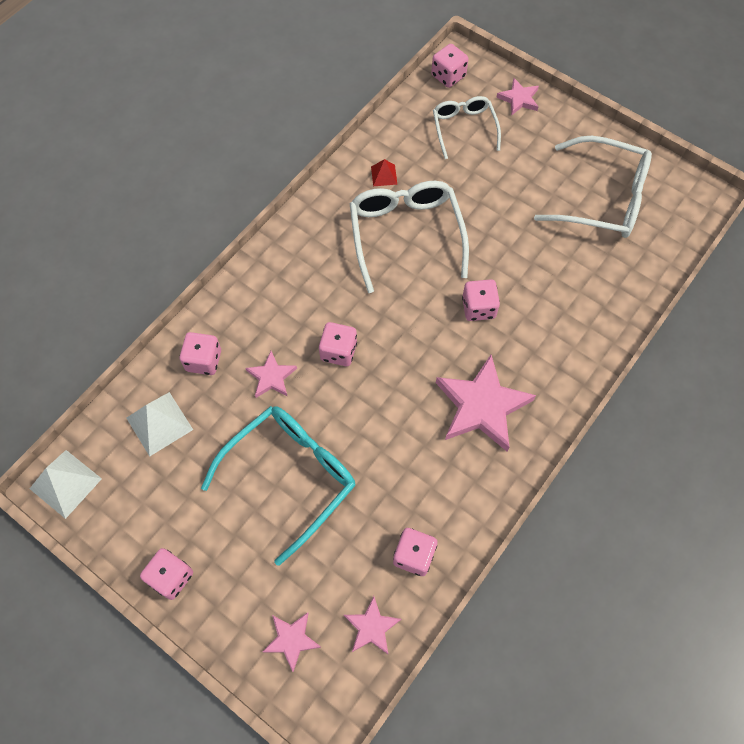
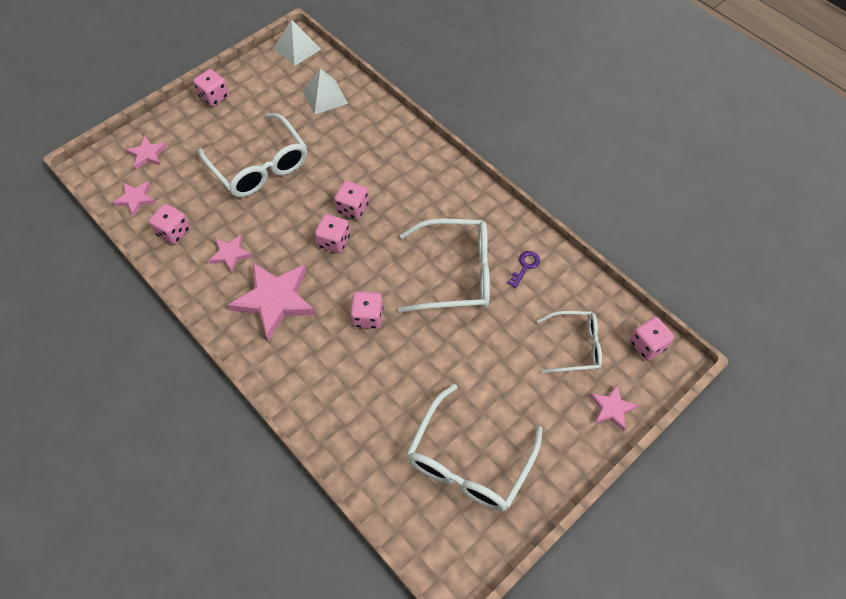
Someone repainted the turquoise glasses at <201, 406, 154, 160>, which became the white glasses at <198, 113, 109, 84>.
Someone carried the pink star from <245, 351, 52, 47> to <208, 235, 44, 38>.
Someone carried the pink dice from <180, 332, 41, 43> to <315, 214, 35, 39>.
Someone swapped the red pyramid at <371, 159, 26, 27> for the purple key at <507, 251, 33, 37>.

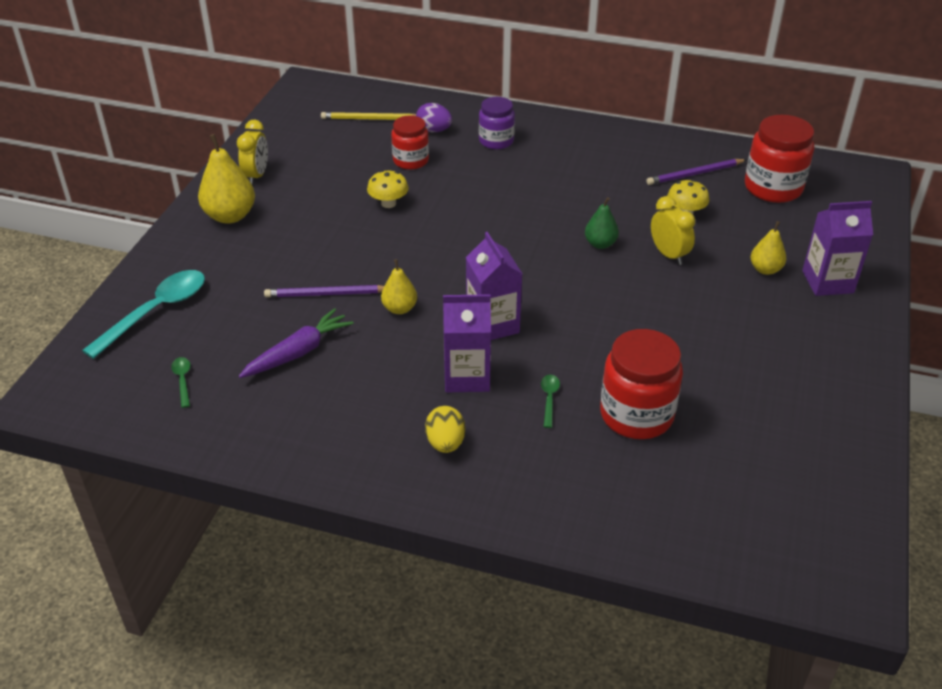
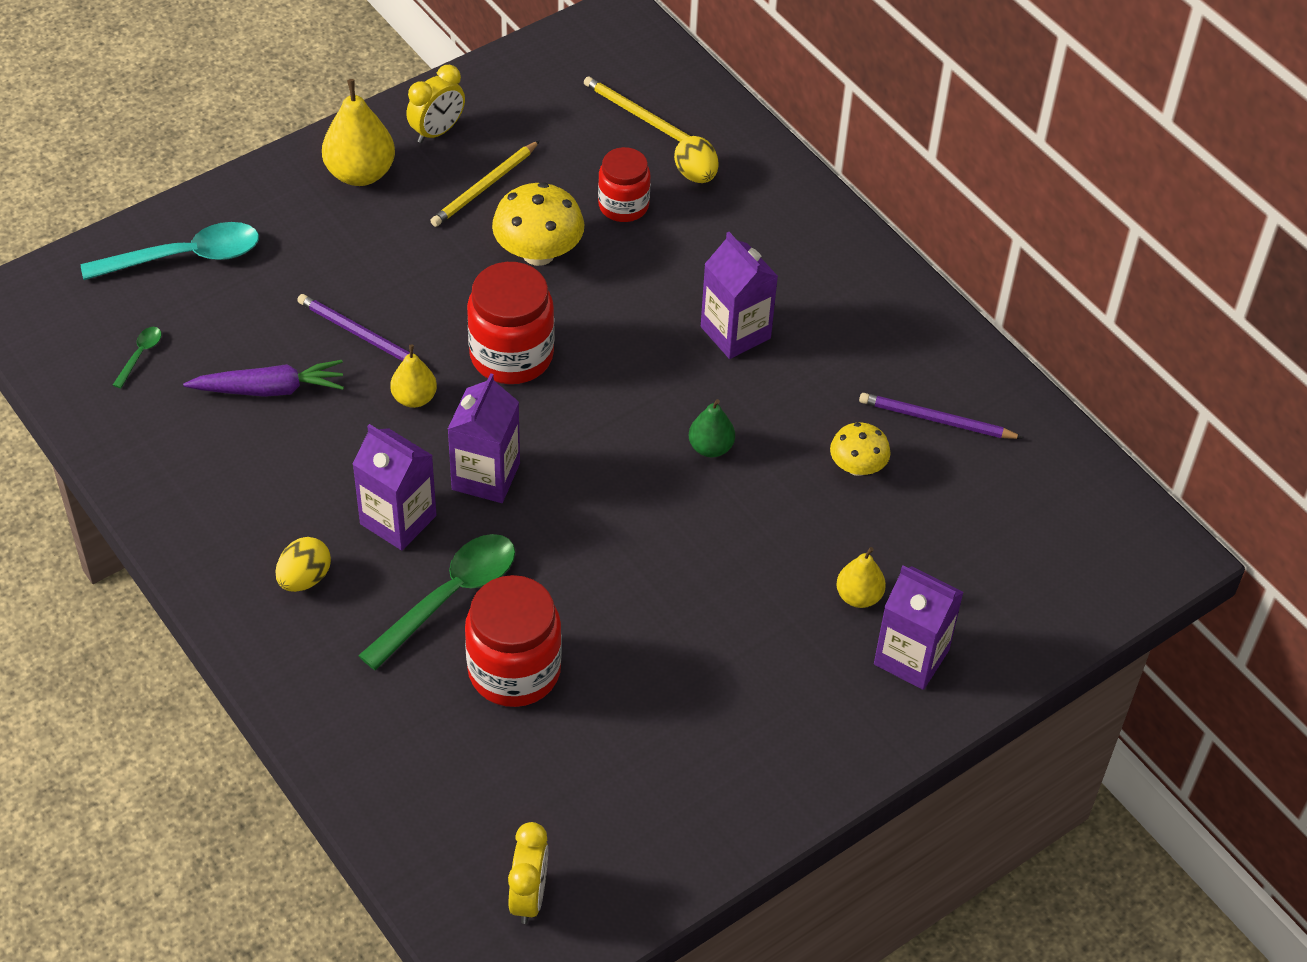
Someone scaled the green spoon at <541, 375, 19, 53> by 2.27.
Someone put down the yellow pencil at <430, 140, 110, 87>.
Someone carried the red jar from <745, 115, 69, 88> to <467, 262, 87, 122>.
Someone scaled the yellow mushroom at <367, 170, 42, 38> by 1.62.
Someone carried the yellow clock from <651, 196, 44, 69> to <508, 822, 40, 102>.
Someone repainted the purple egg at <416, 103, 36, 29>, which became the yellow egg at <674, 136, 44, 47>.
Someone put down the purple carton at <701, 232, 77, 127>.
Someone took away the purple jar at <479, 97, 36, 52>.

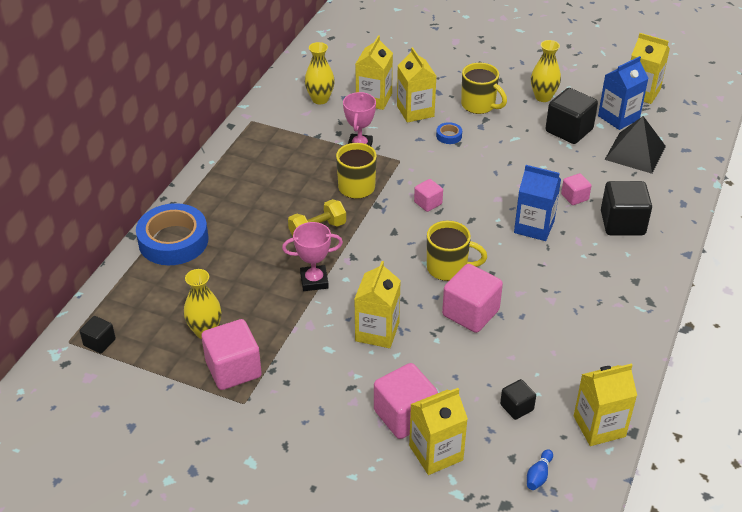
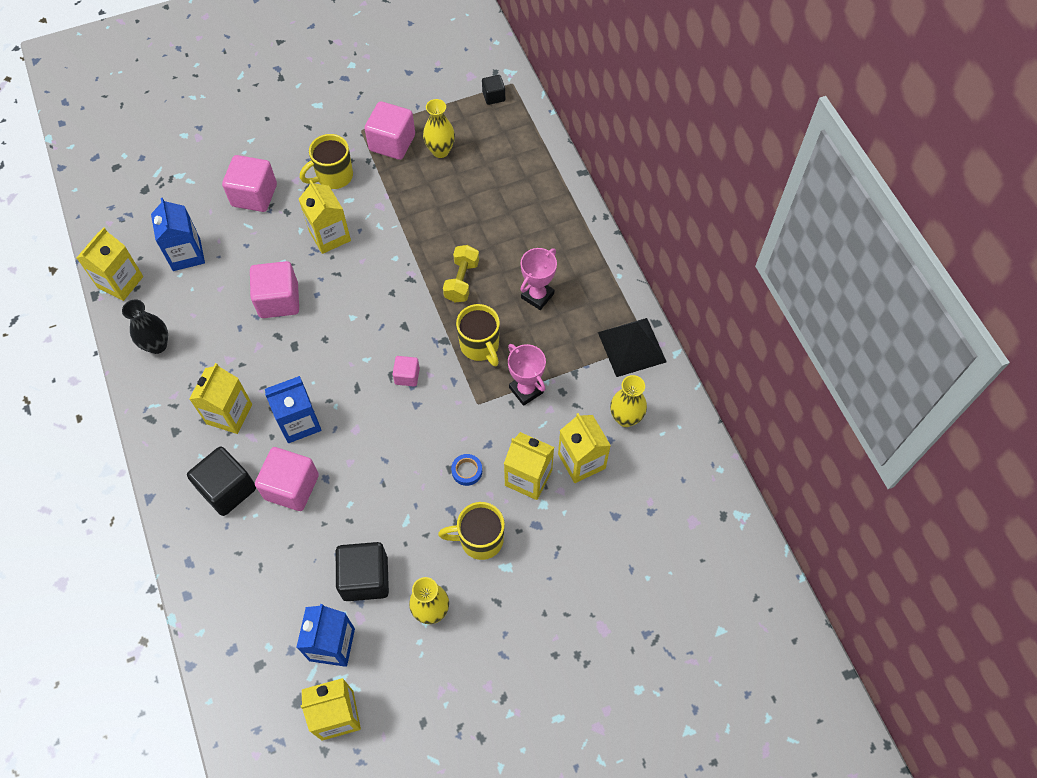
Someone put down the black vase at <122, 299, 46, 55>.
Someone swapped the black cube at <500, 379, 36, 41> for the blue carton at <151, 198, 54, 73>.
Someone carried the yellow carton from <409, 388, 59, 87> to <189, 363, 63, 71>.
Someone scaled the pink cube at <561, 173, 31, 32> by 1.85.
Someone carried the yellow mug from <427, 221, 60, 60> to <300, 134, 53, 55>.
Someone carried the pink trophy from <282, 222, 61, 69> to <521, 248, 36, 62>.
Someone carried the black pyramid from <605, 116, 61, 58> to <598, 318, 69, 59>.
Someone took away the blue tape at <136, 203, 72, 62>.
Someone took away the blue bowling pin at <527, 449, 26, 41>.

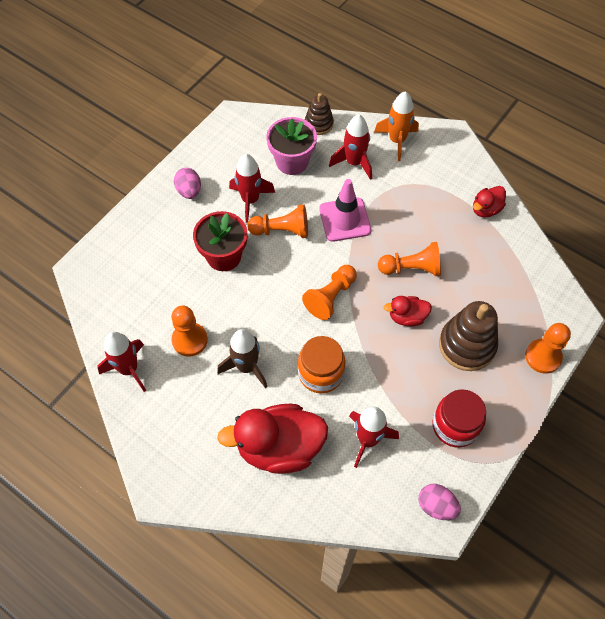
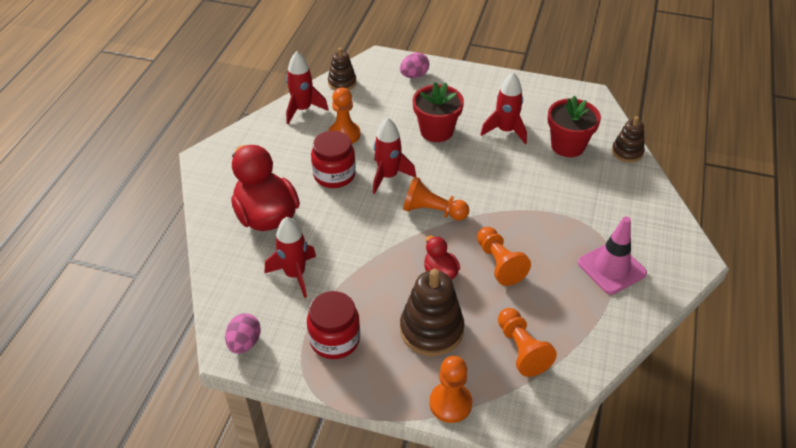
Someone swapped the brown rocket at <217, 329, 50, 59> for the red jar at <311, 131, 45, 57>.
Someone put down the brown stacking toy at <328, 48, 29, 42>.
Someone carried the red rocket from <329, 114, 43, 66> to <373, 118, 43, 76>.
Someone carried the pink egg from <174, 168, 27, 31> to <400, 53, 29, 25>.
Someone carried the orange pawn from <247, 204, 61, 34> to <498, 308, 59, 69>.
Someone repainted the pink flower pot at <266, 117, 51, 58>, which became the red flower pot at <548, 96, 53, 61>.
Someone carried the pink traffic cone from <319, 179, 52, 63> to <578, 217, 69, 78>.
Someone took away the orange jar at <298, 336, 48, 58>.
Someone took away the orange rocket at <374, 91, 45, 70>.
Someone took away the red duck at <473, 186, 33, 31>.

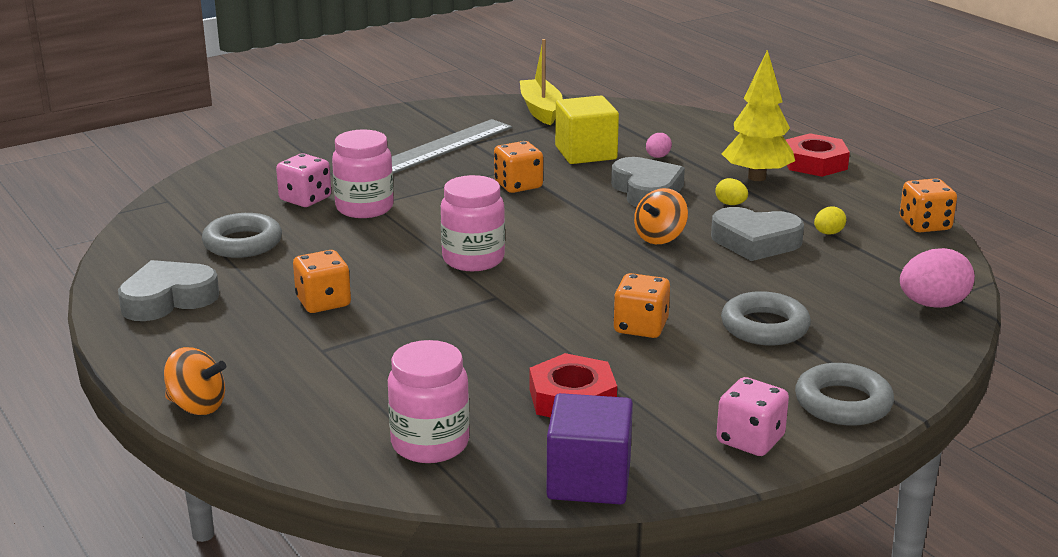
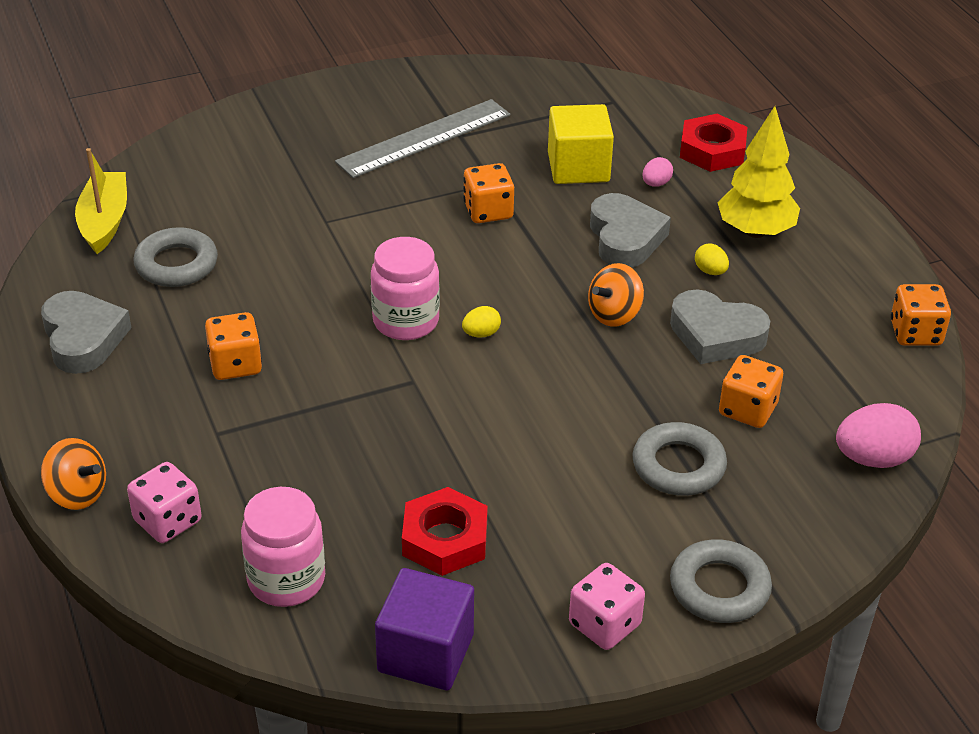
Someone rotated the grey heart at <118, 260, 101, 61> by 90 degrees clockwise.
Someone carried the yellow boat from <520, 39, 43, 86> to <75, 148, 52, 106>.
Someone carried the pink dice from <276, 153, 55, 54> to <127, 462, 75, 81>.
Someone carried the yellow egg from <814, 206, 32, 29> to <462, 306, 39, 32>.
Someone carried the red nut from <786, 133, 64, 44> to <680, 114, 67, 58>.
Someone carried the orange dice from <613, 273, 57, 65> to <719, 355, 64, 73>.
Someone took away the pink jar at <332, 129, 62, 89>.

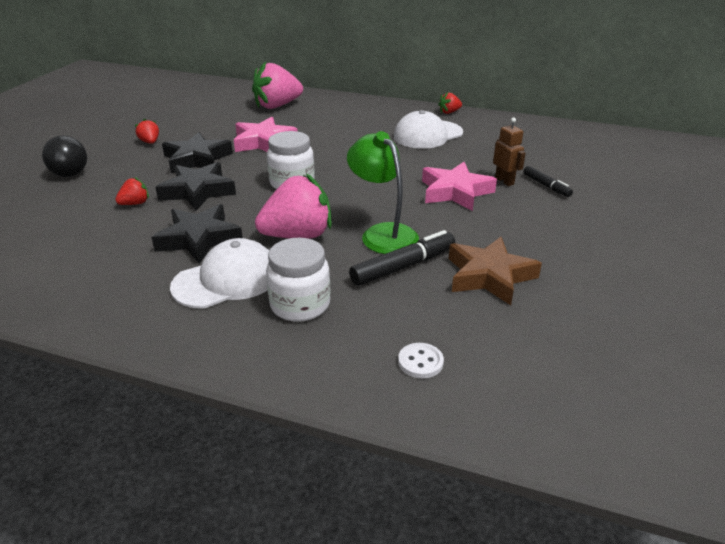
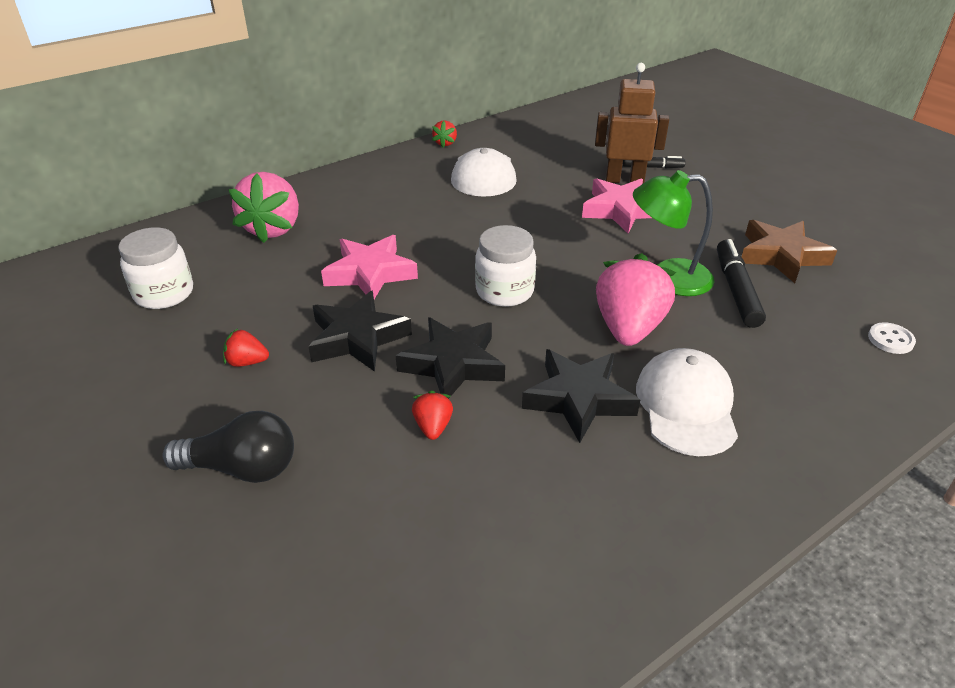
Someone carried the white jar from <266, 238, 65, 84> to <118, 227, 75, 82>.
Someone scaled the brown robot at <493, 118, 33, 68> by 1.67.

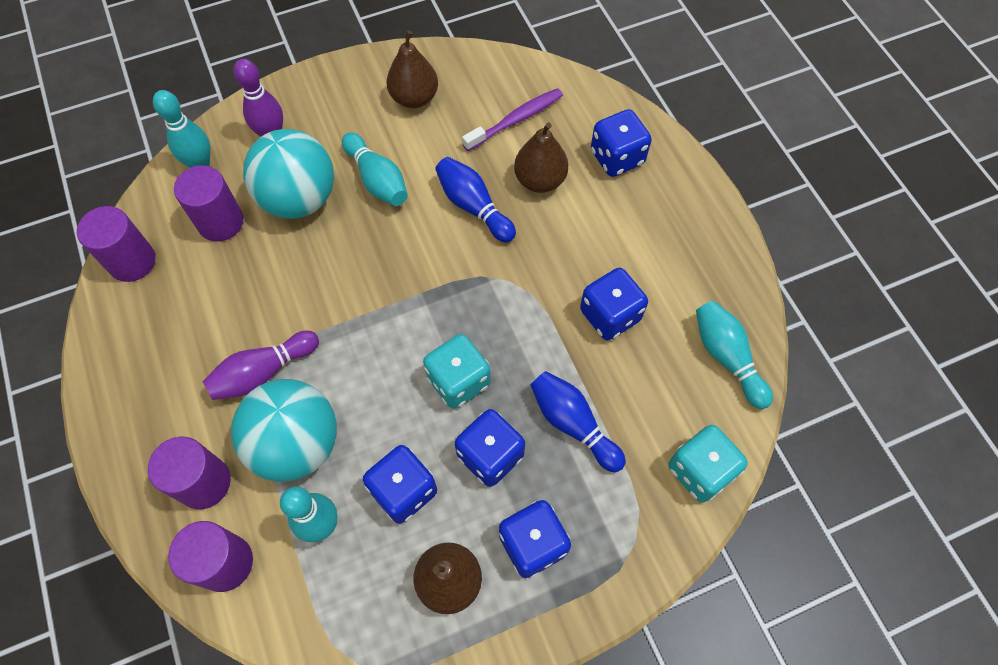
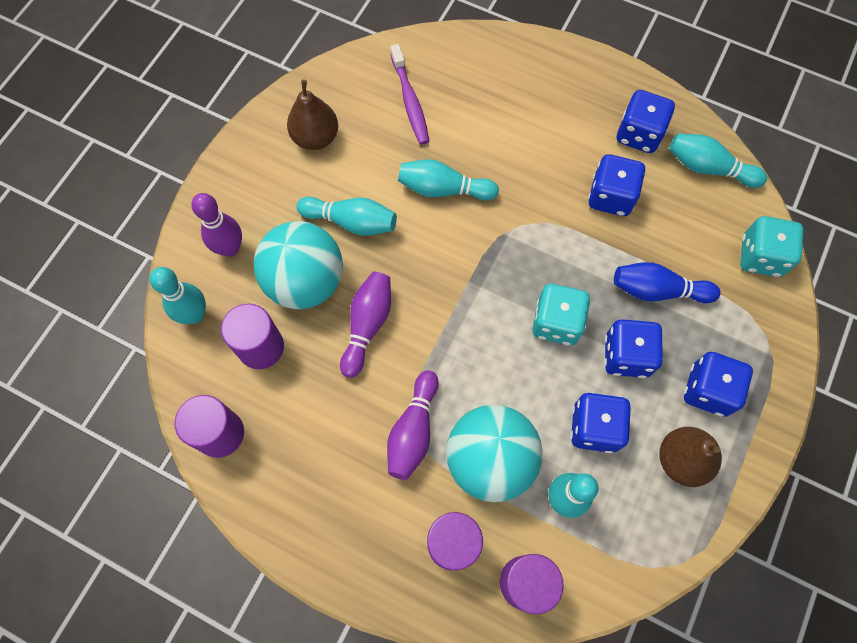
Someone put down the purple bowling pin at <340, 271, 51, 107>.
Someone rotated the purple toothbrush at <462, 88, 101, 63> by 150 degrees clockwise.
Someone repainted the blue bowling pin at <435, 157, 81, 86>, which became the turquoise bowling pin at <398, 160, 101, 41>.
Someone carried the blue dice from <591, 109, 61, 68> to <617, 90, 58, 63>.
Someone took away the brown pear at <514, 122, 54, 71>.

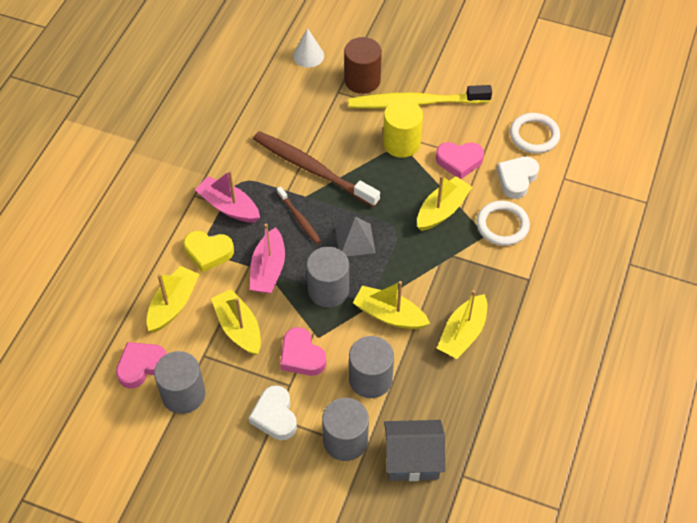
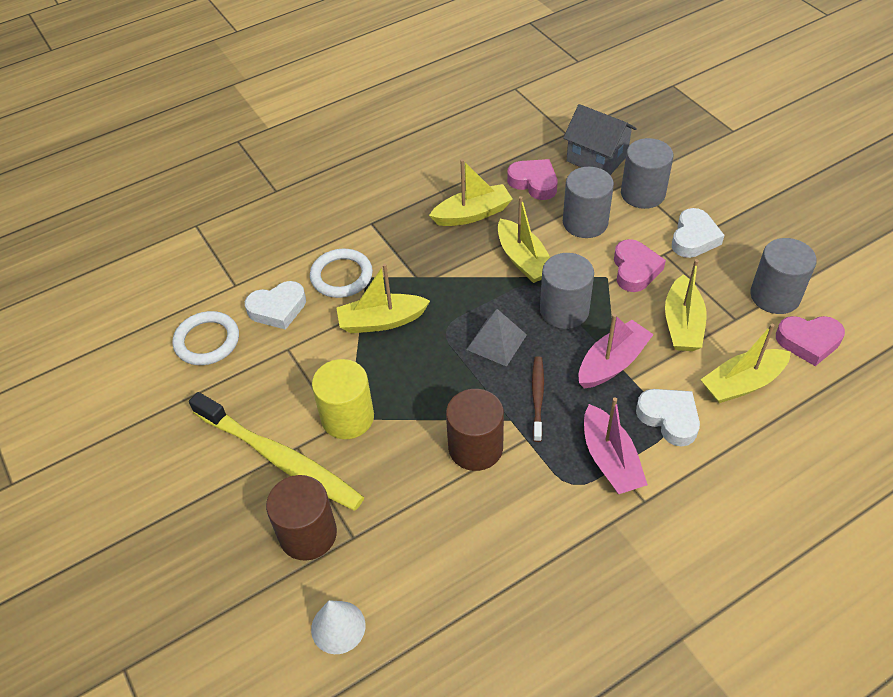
Someone swapped the brown toothbrush at <253, 131, 127, 76> for the brown cylinder at <446, 389, 58, 82>.
Someone carried the pink heart from <436, 142, 48, 37> to <507, 159, 51, 41>.
Someone repainted the yellow heart at <183, 231, 51, 42>, which became the white heart at <636, 389, 64, 58>.

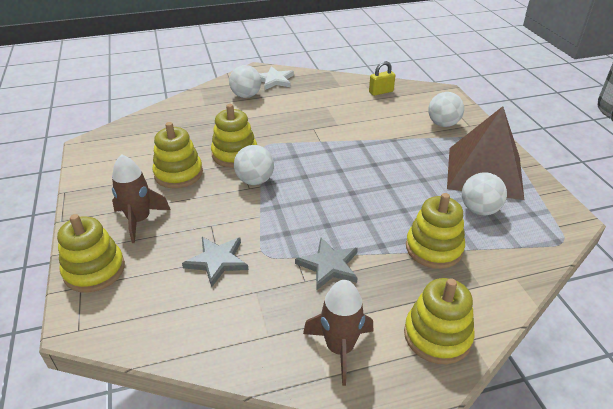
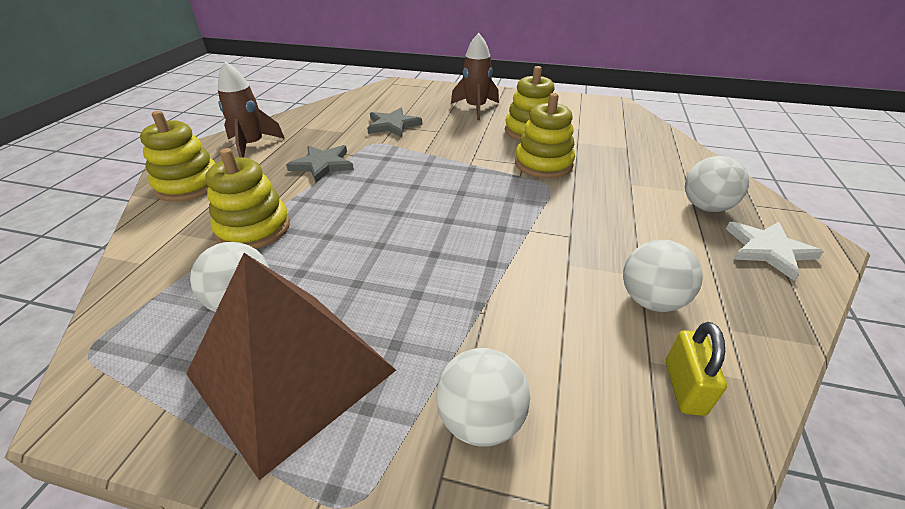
Someone carried the white ball from <234, 145, 40, 40> to <623, 240, 80, 72>.
Someone took away the yellow stacking toy at <57, 214, 68, 79>.

